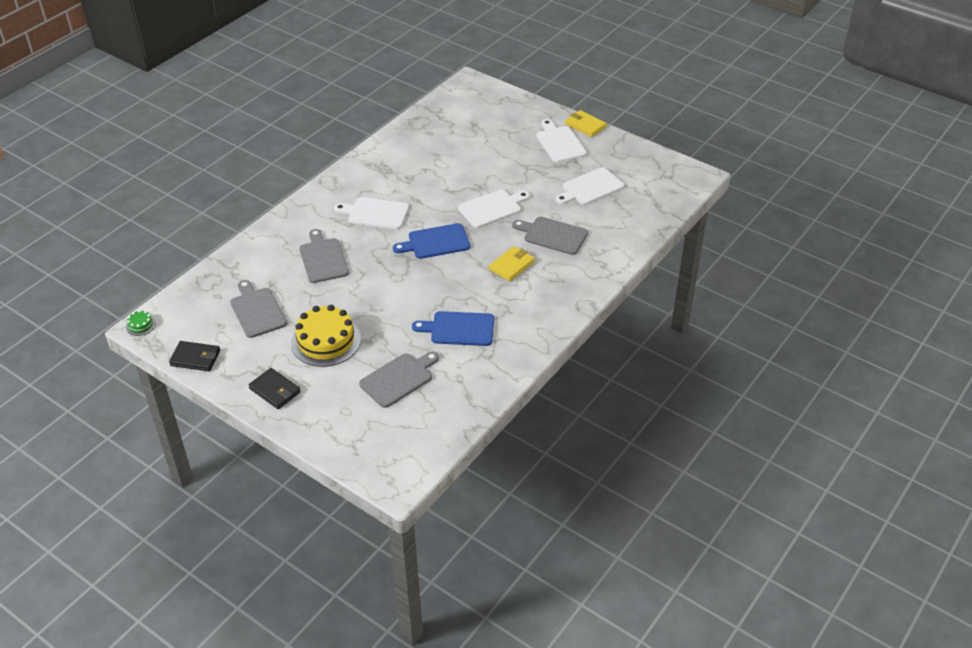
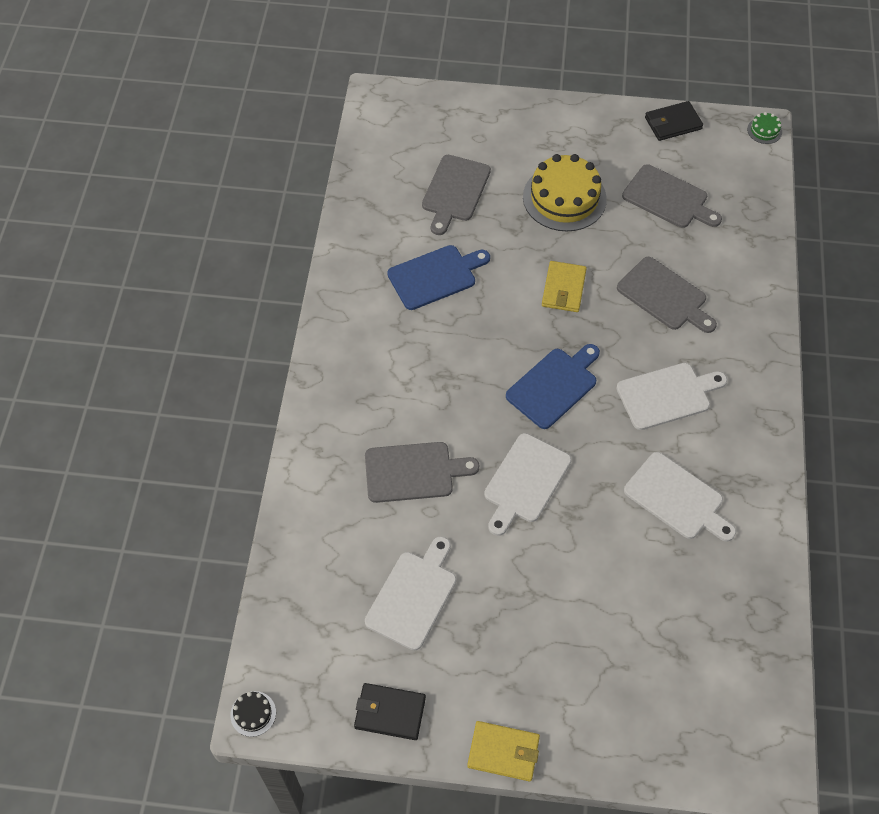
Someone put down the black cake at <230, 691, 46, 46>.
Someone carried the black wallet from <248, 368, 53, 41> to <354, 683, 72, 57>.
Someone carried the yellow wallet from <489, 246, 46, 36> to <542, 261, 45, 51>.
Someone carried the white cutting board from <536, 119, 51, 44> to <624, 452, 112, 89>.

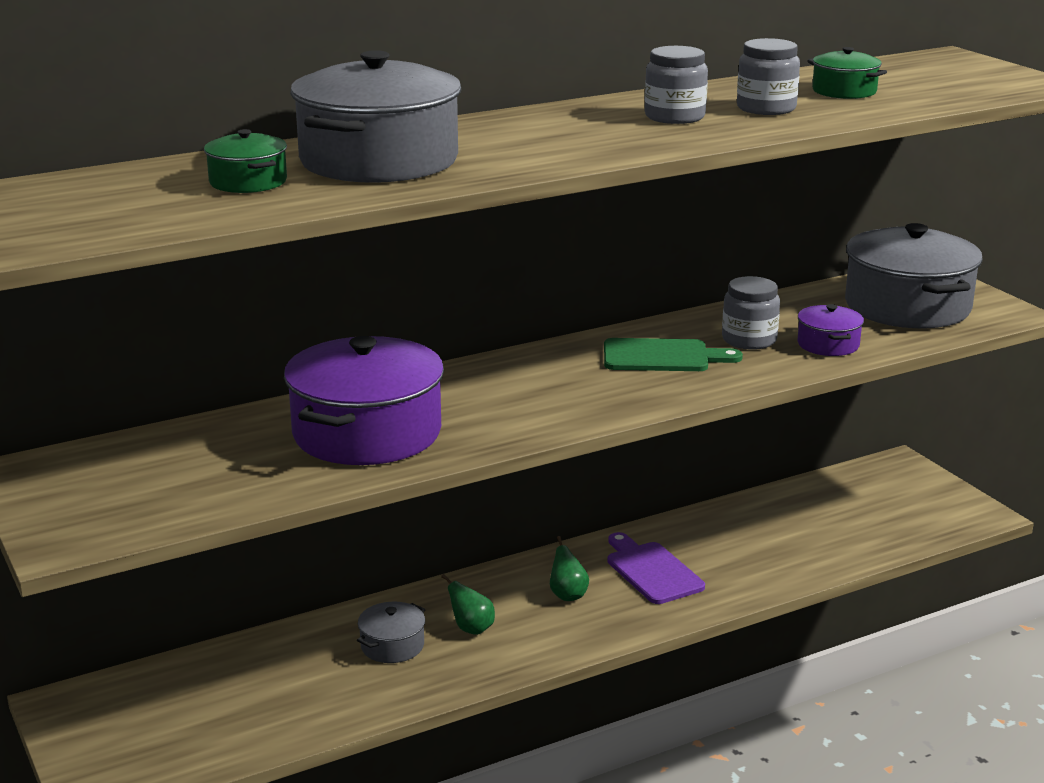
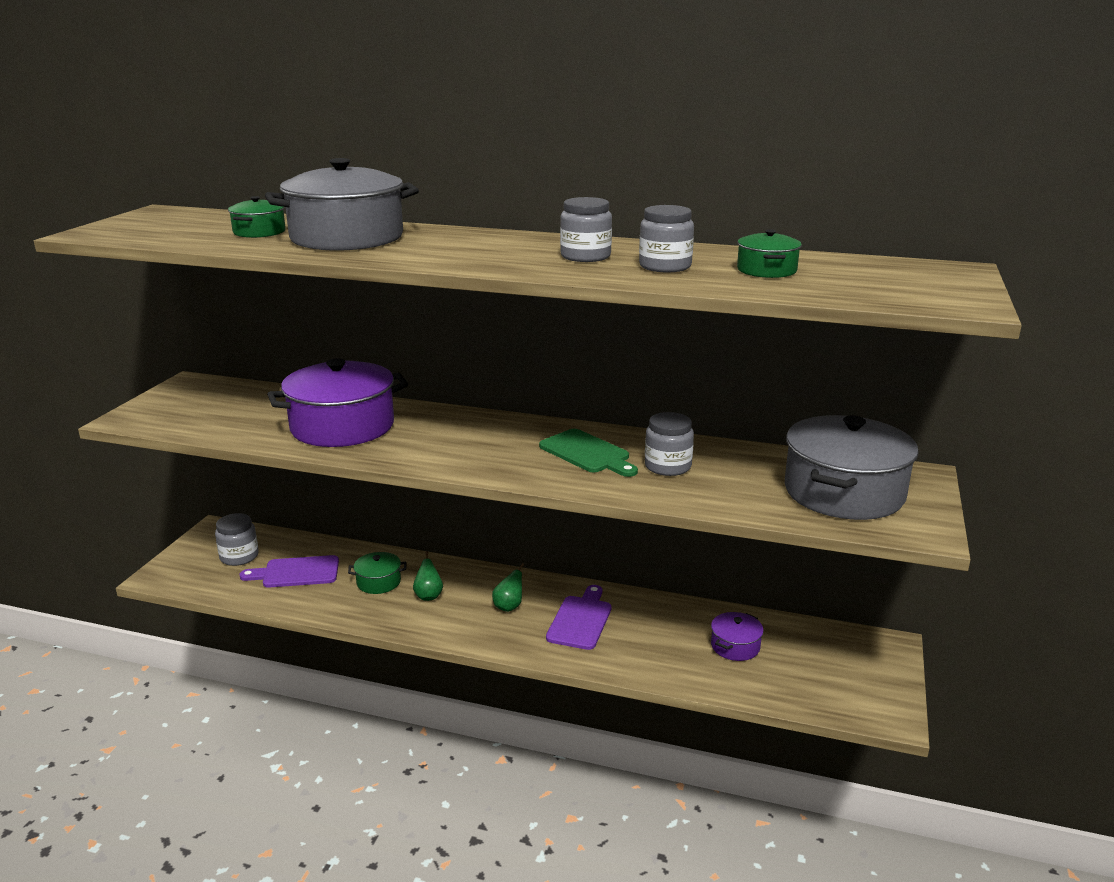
Someone put down the grey jar at <215, 513, 44, 53>.
Someone put down the purple cutting board at <240, 555, 99, 33>.
Someone repainted the grey pot at <357, 602, 69, 61>, which became the green pot at <348, 552, 58, 42>.
Someone carried the purple pot from <798, 304, 66, 52> to <711, 612, 53, 49>.

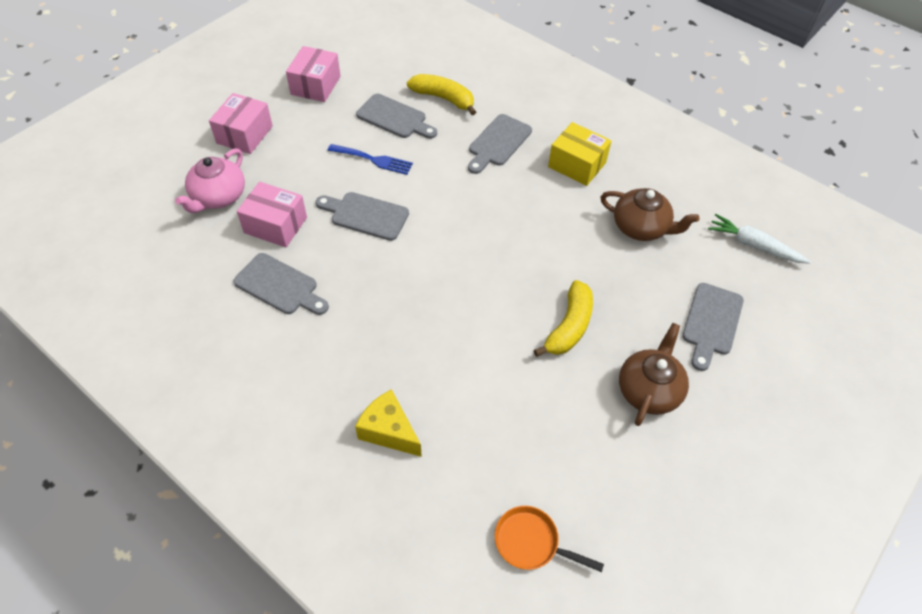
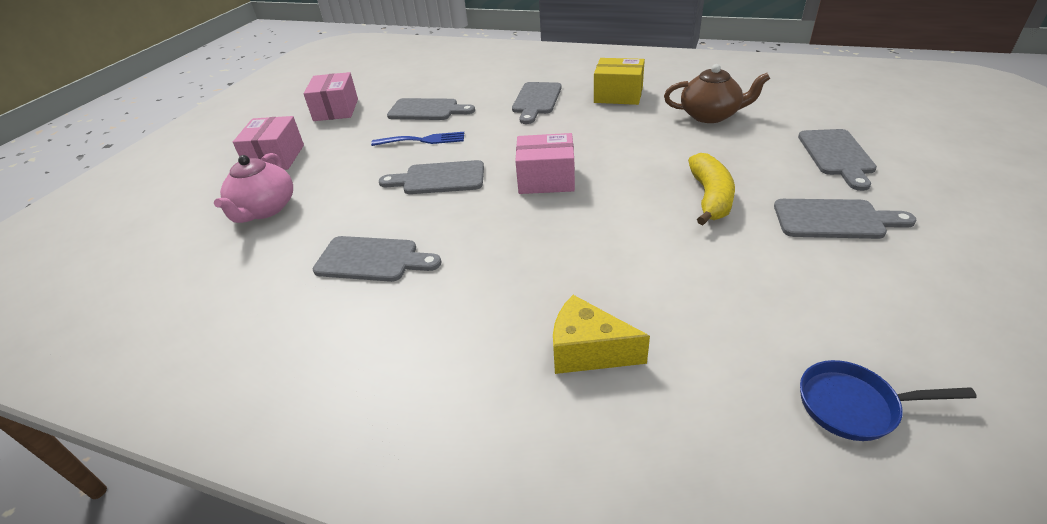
Someone carried the pink box from <237, 182, 70, 65> to <515, 133, 60, 61>.
Someone swapped the brown teapot at <619, 323, 70, 103> for the grey cutting board at <774, 199, 142, 40>.
Someone repainted the orange pan at <495, 506, 109, 66>, which became the blue pan at <800, 360, 177, 81>.
Someone took away the yellow banana at <407, 74, 69, 41>.
Someone took away the white carrot at <708, 214, 103, 50>.

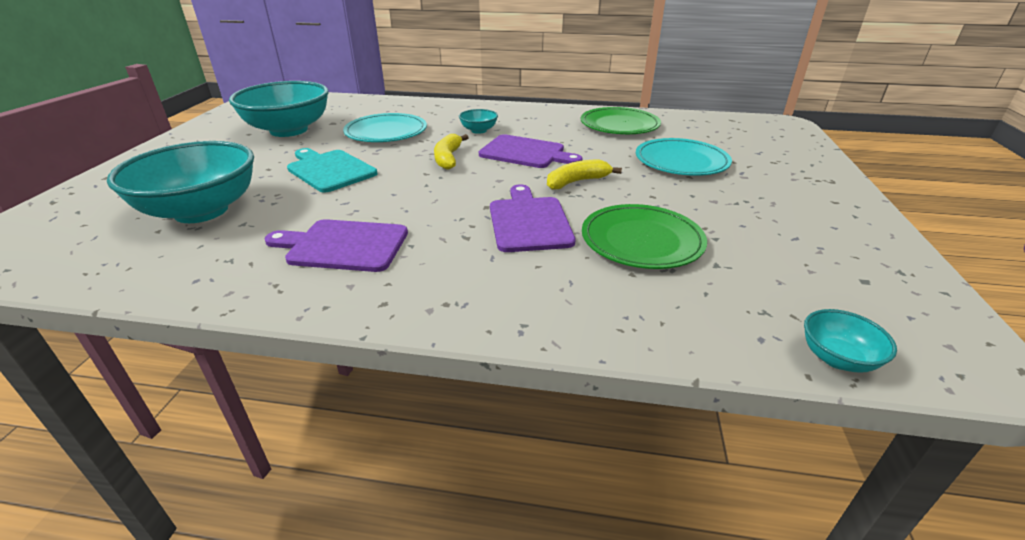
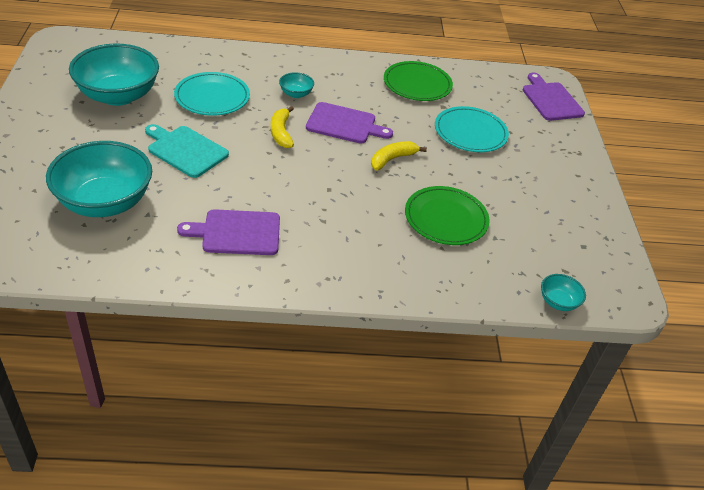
Someone carried the purple cutting board from <490, 184, 85, 68> to <523, 73, 62, 48>.

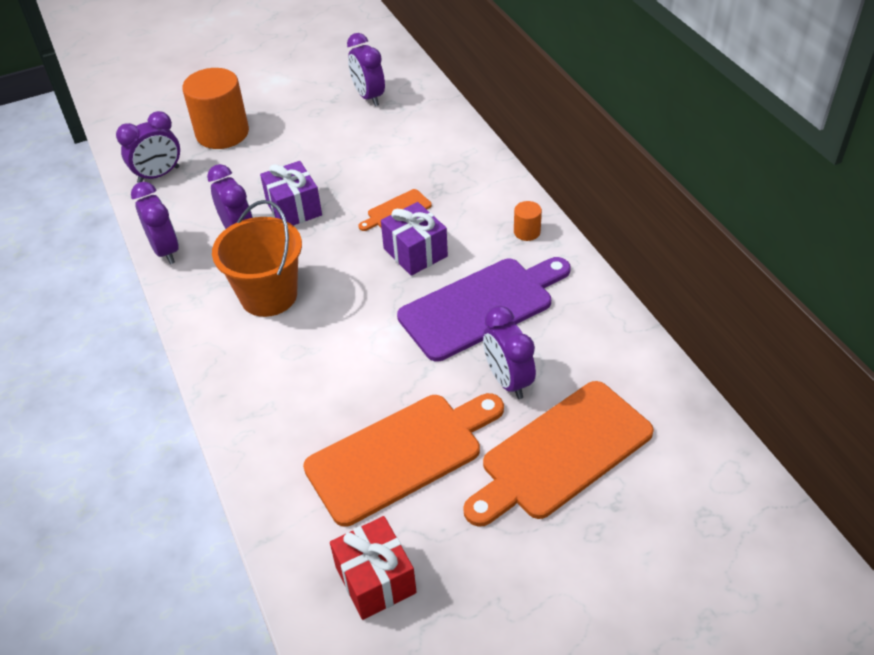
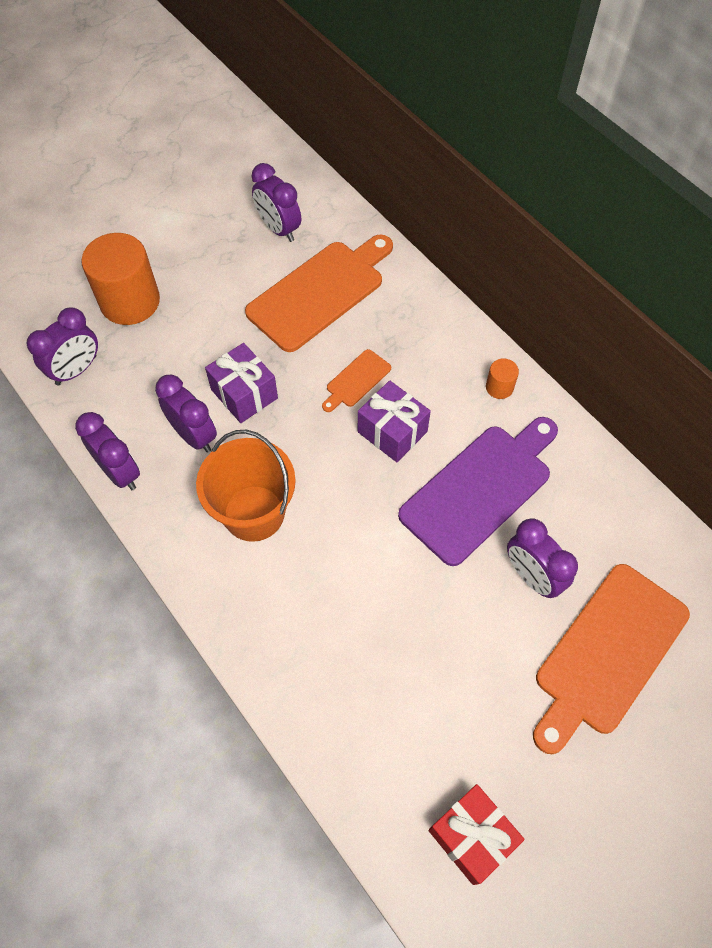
Someone carried the orange cutting board from <303, 393, 201, 134> to <245, 234, 148, 118>.

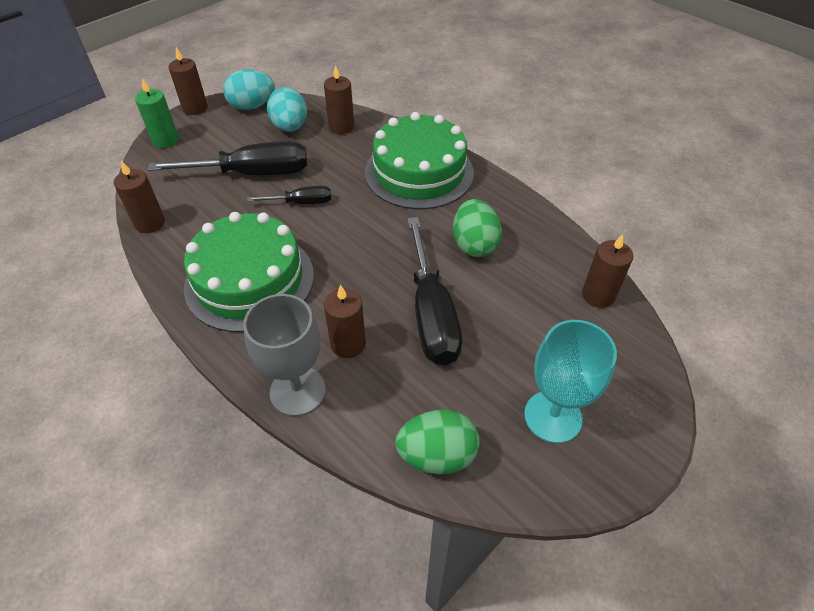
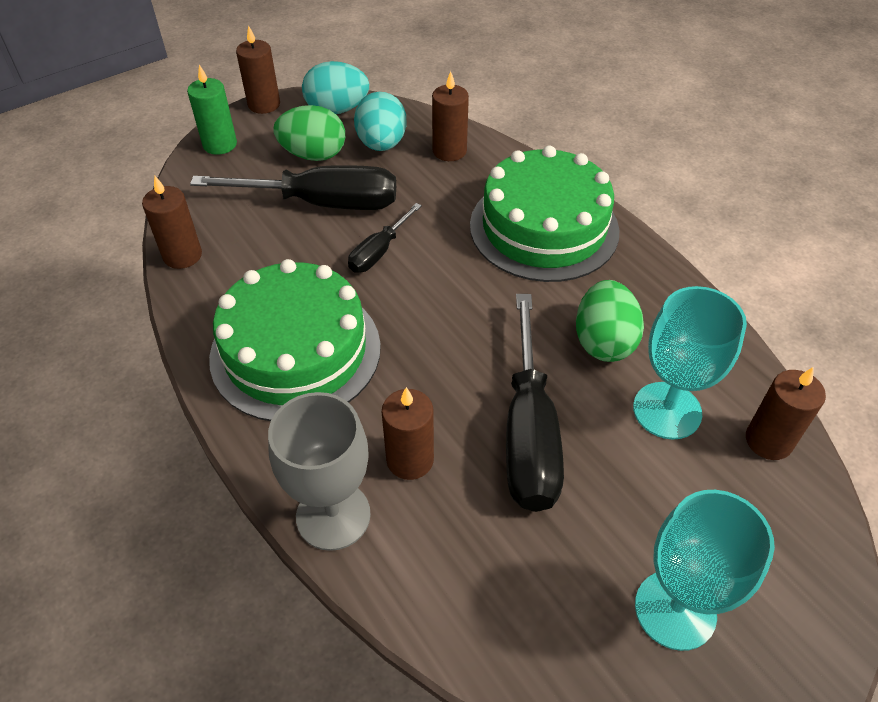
Someone carried the green egg from <395, 410, 85, 64> to <274, 105, 71, 56>.
Someone rotated the black screwdriver at <247, 186, 84, 18> by 120 degrees clockwise.
Someone put down the turquoise goblet at <633, 286, 114, 154>.

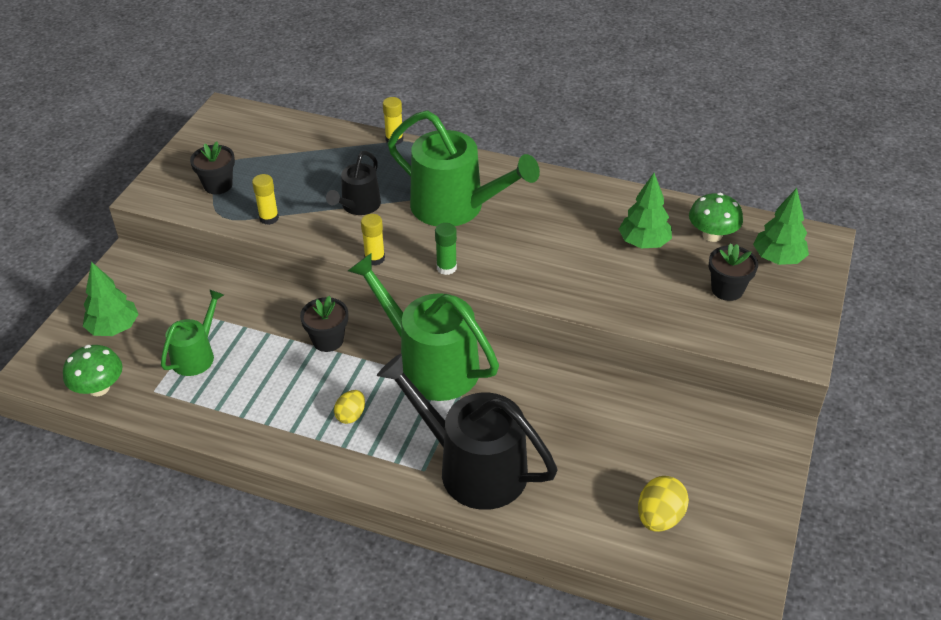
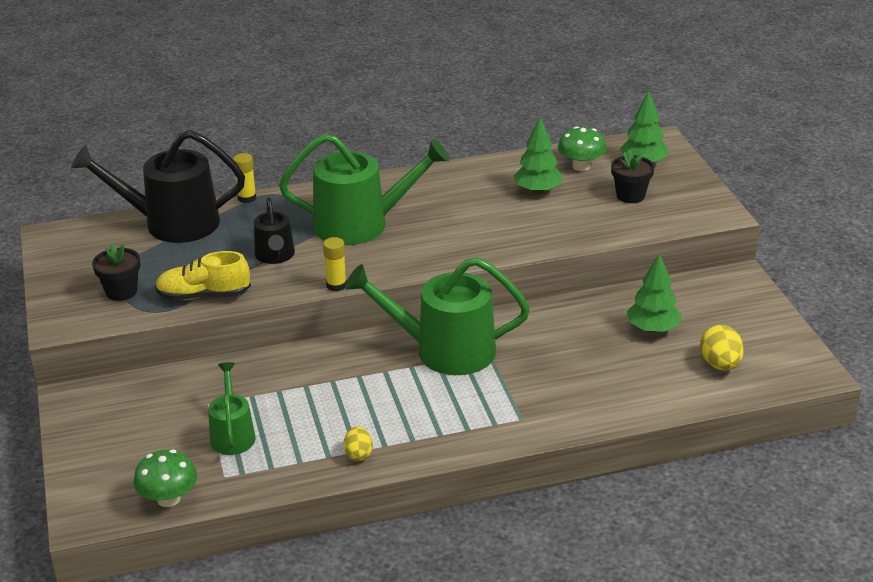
Someone carried the black watering can from <377, 354, 181, 156> to <71, 130, 174, 113>.
Someone swapped the yellow glue stick at <252, 174, 27, 51> for the yellow shoe at <155, 251, 96, 49>.
Someone carried the yellow egg from <334, 390, 31, 34> to <344, 426, 29, 35>.
Someone carried the green tree from <83, 262, 56, 74> to <627, 253, 55, 80>.
Someone took away the black flower pot at <300, 296, 48, 56>.
Someone took away the green glue stick at <435, 223, 22, 52>.

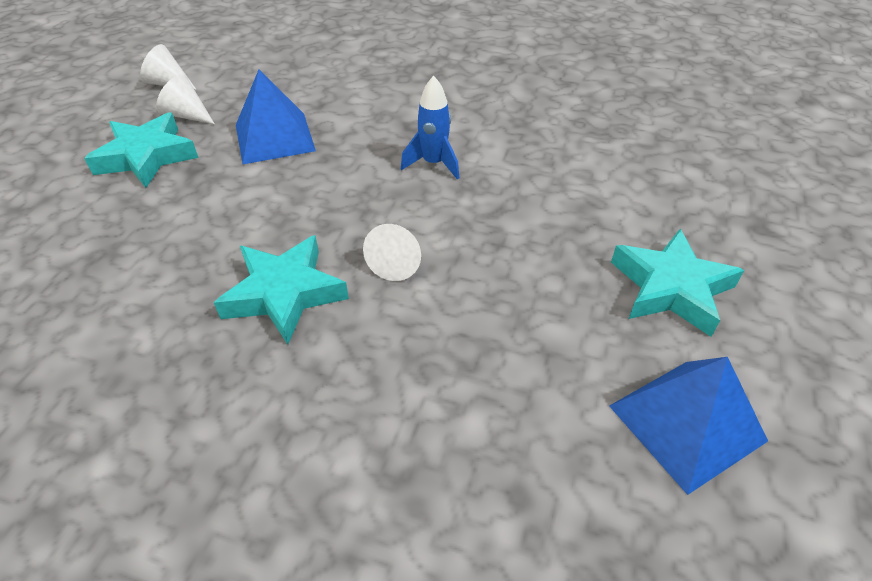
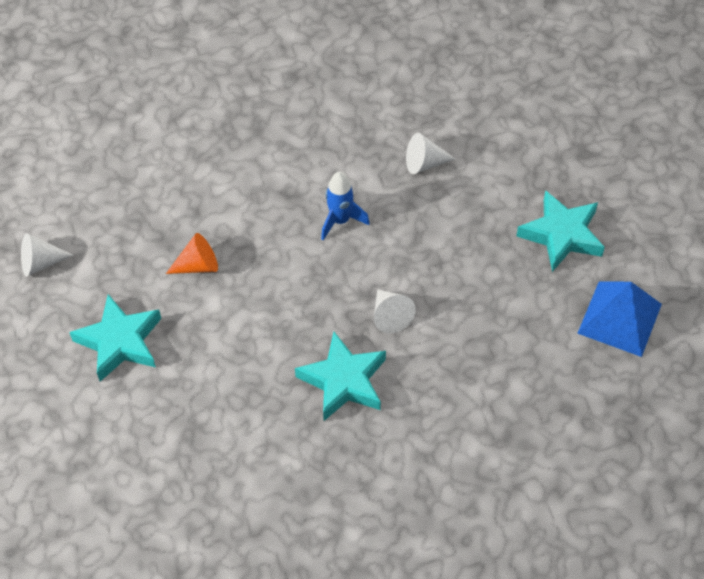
Someone swapped the blue pyramid at <236, 69, 80, 95> for the orange cone at <166, 233, 52, 41>.
Someone carried the white cone from <156, 74, 59, 50> to <406, 133, 49, 41>.

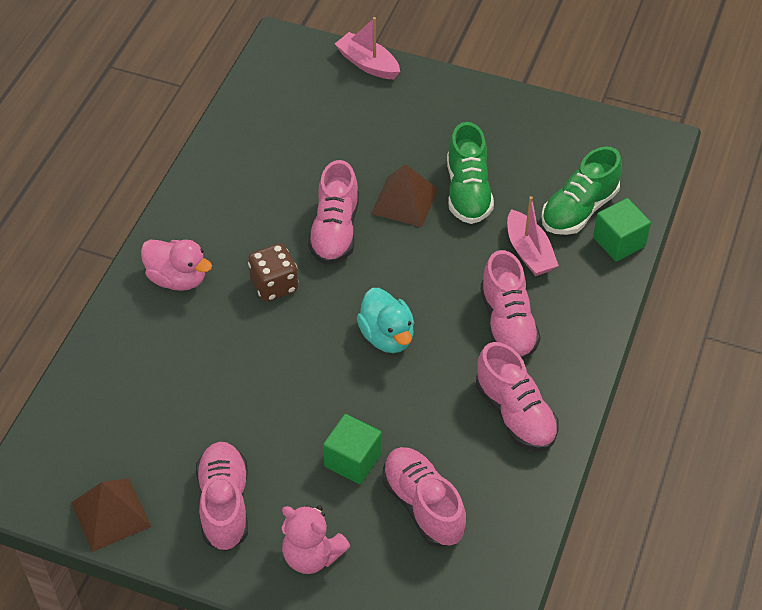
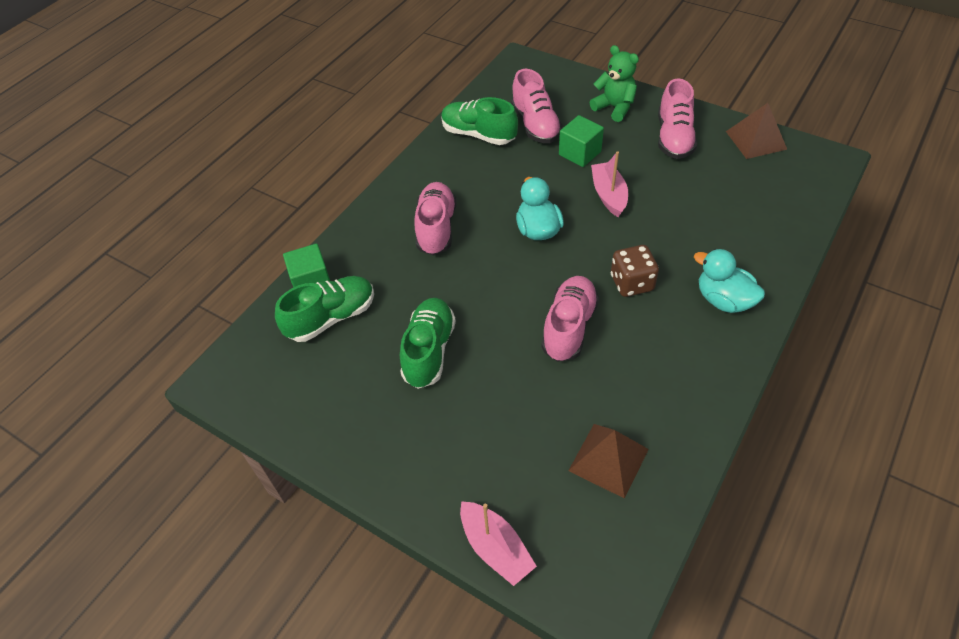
Someone put down the green shoe at <441, 97, 77, 48>.
Someone carried the brown pyramid from <371, 164, 67, 63> to <568, 424, 81, 75>.
Someone repainted the pink teddy bear at <282, 505, 68, 69>, which became the green teddy bear at <590, 45, 49, 77>.
Someone carried the pink boat from <507, 196, 52, 80> to <591, 151, 37, 66>.
Someone repainted the pink duck at <141, 240, 71, 51>, which became the turquoise duck at <694, 249, 71, 64>.
Someone took away the pink shoe at <476, 342, 83, 109>.

